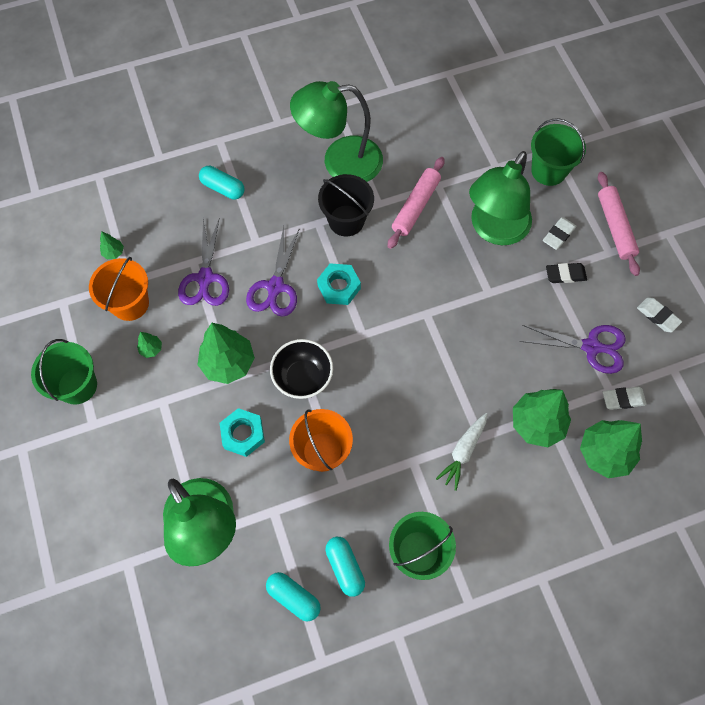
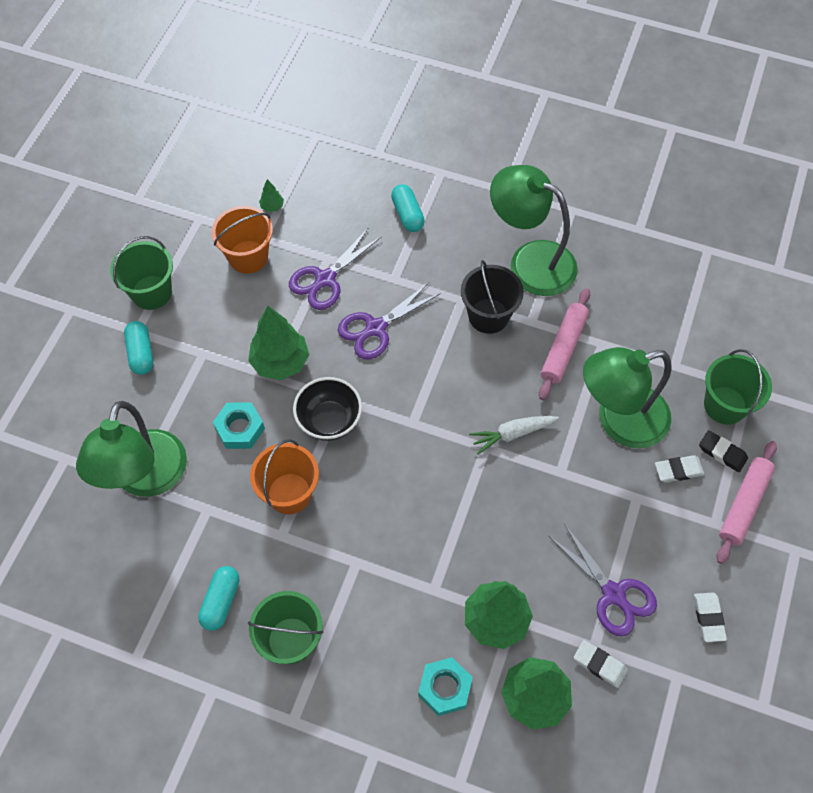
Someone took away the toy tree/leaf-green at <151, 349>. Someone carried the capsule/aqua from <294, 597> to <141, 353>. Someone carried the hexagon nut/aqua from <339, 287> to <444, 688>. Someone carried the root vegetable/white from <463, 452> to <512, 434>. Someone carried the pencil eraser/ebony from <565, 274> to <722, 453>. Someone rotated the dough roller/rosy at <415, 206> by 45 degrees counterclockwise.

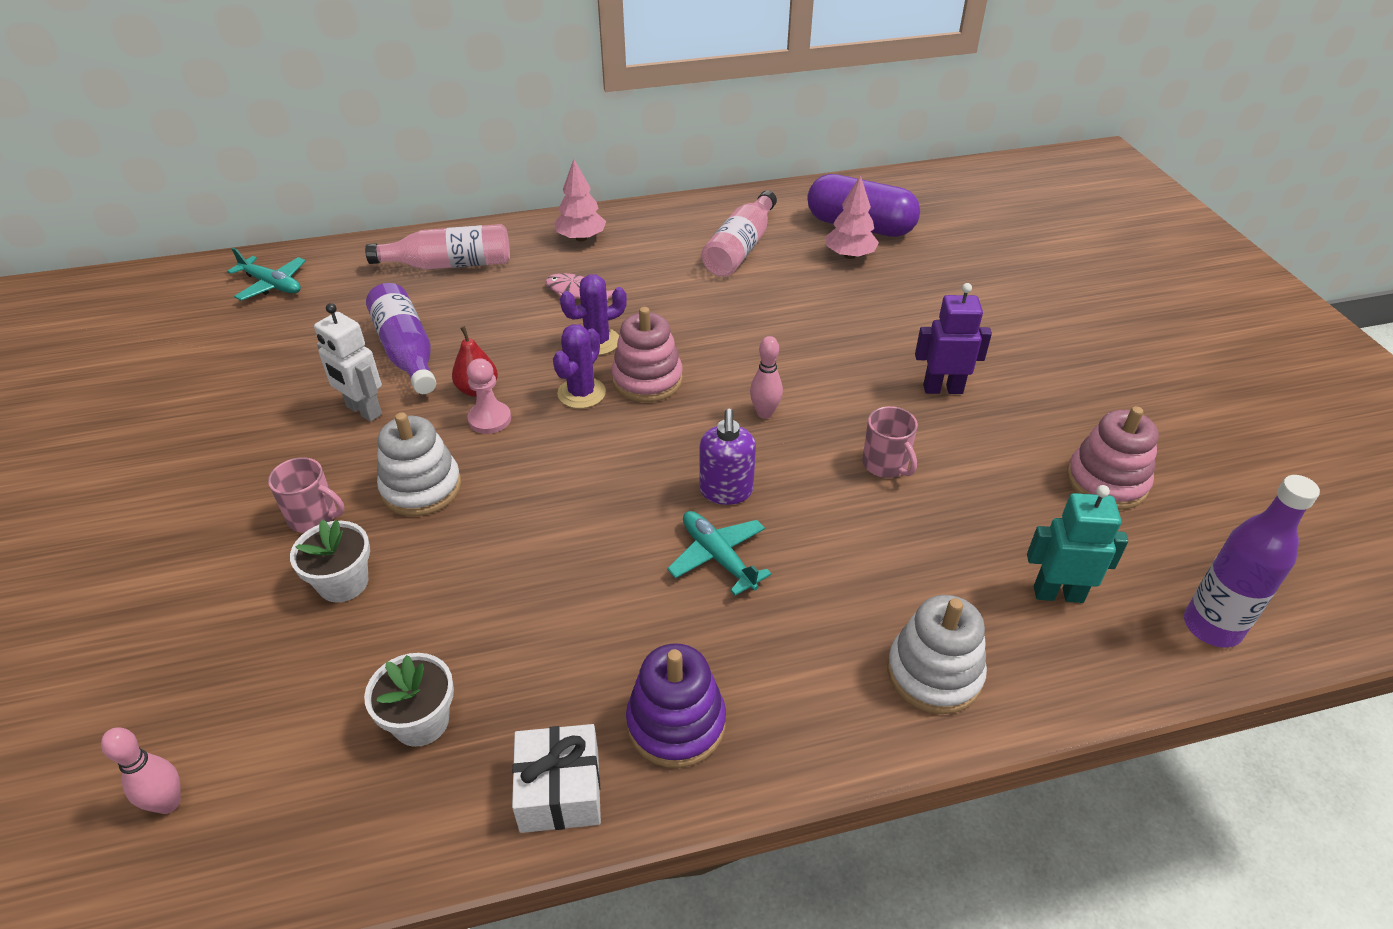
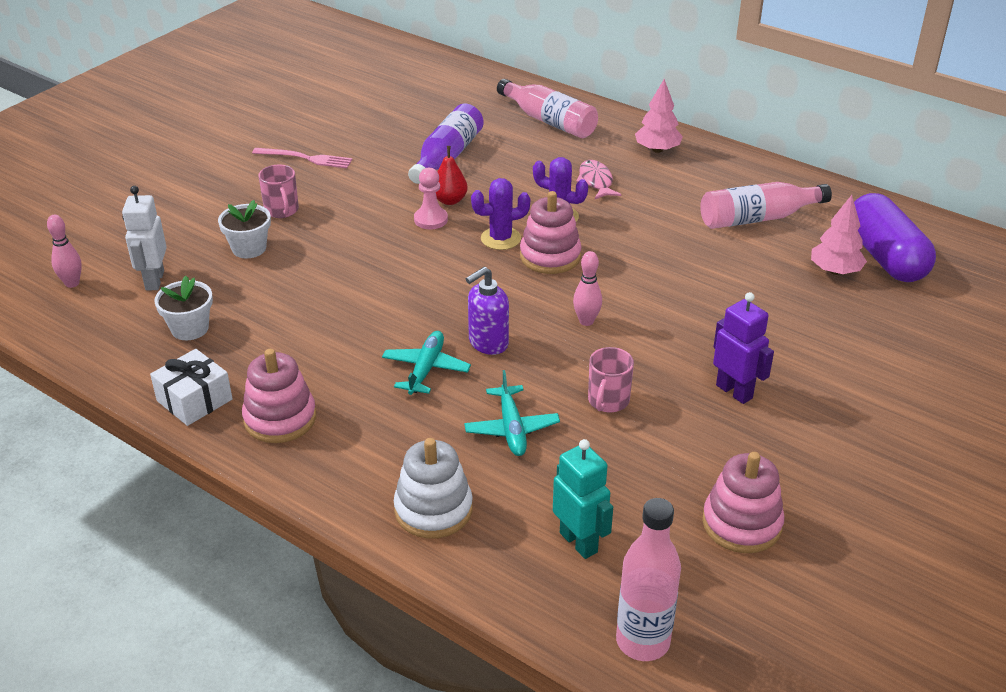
Someone took away the stacking toy/white at <421, 488>. Someone put down the table fork/rosy at <305, 158>. Someone carried the aeroplane/aqua from <272, 285> to <511, 429>. Someone carried the robot/white from <363, 411> to <154, 280>. Someone repainted the stacking toy/violet at <676, 723>, which became the stacking toy/rosy at <280, 419>. Someone repainted the drink bottle/violet at <1211, 627>, which became the drink bottle/rosy at <642, 641>.

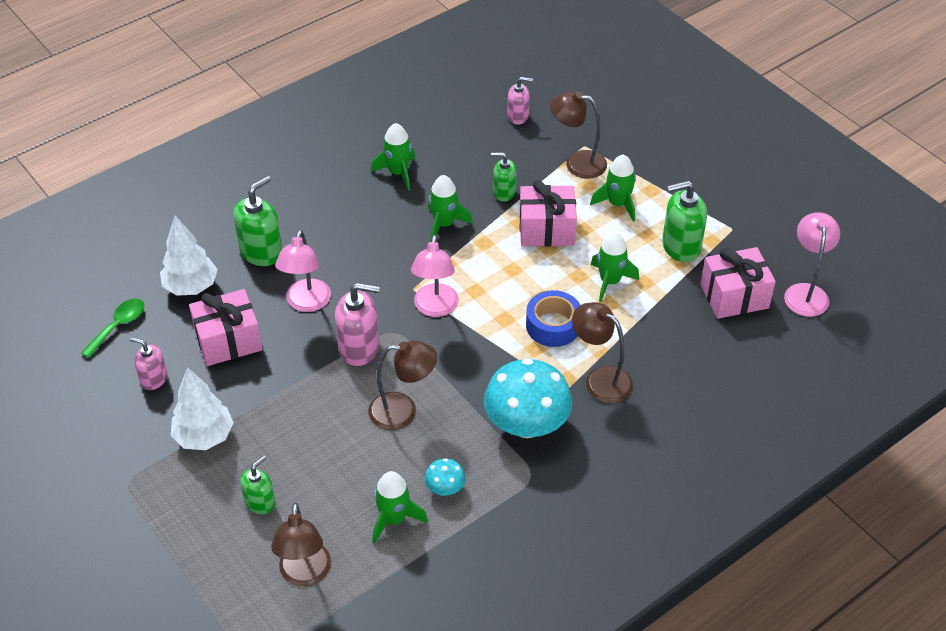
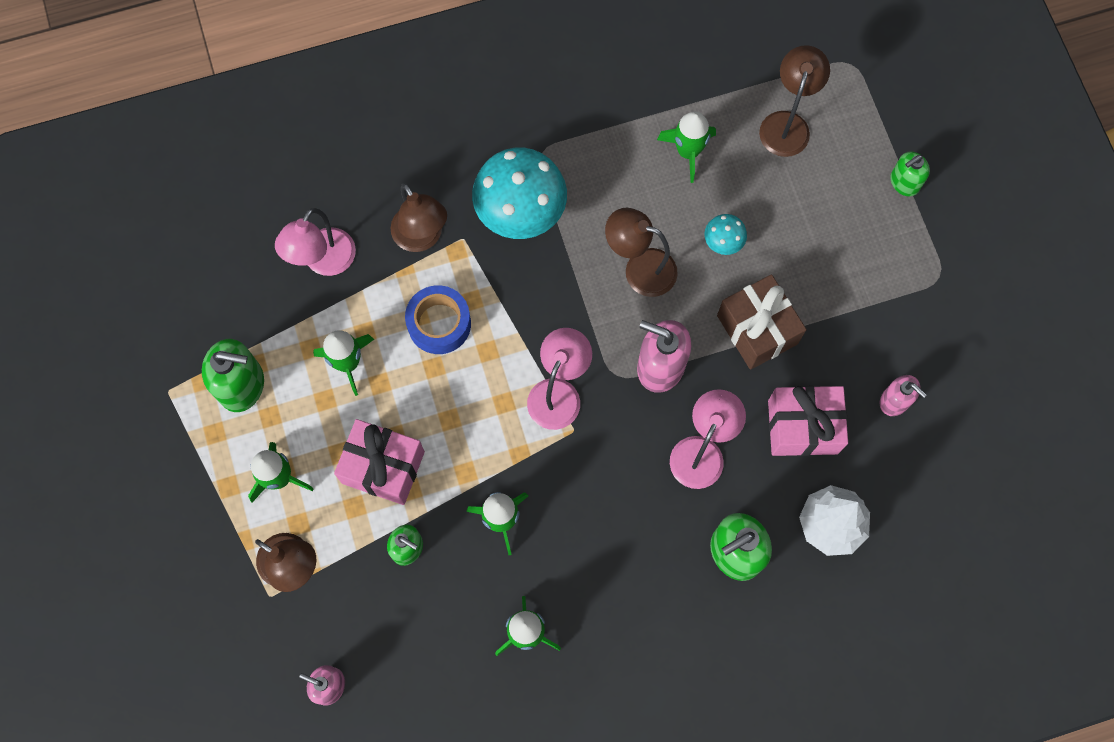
Someone took away the tablespoon/leaf-green at <118, 326>. Someone took away the toy tree/white at <204, 437>. Someone took away the wrapped gift/rosy at <734, 296>. Someone put down the wrapped gift/brown at <757, 329>. Someone carried the soap pump/leaf-green from <260, 502> to <904, 182>. Someone carried the mushroom/aqua from <445, 488> to <723, 241>. Someone carried the desk lamp/rosy from <806, 292> to <324, 262>.

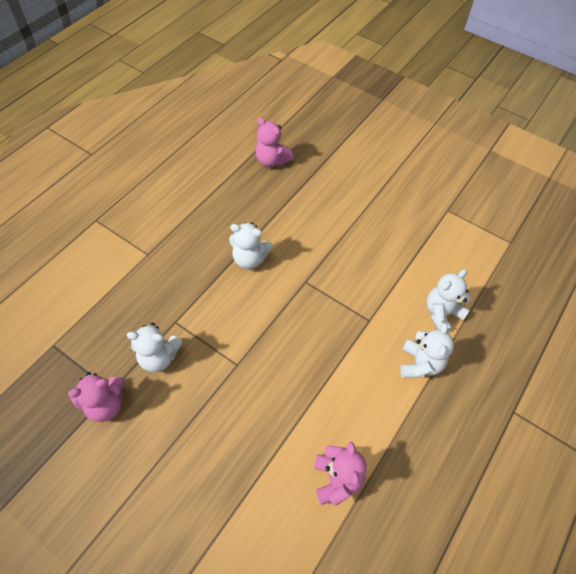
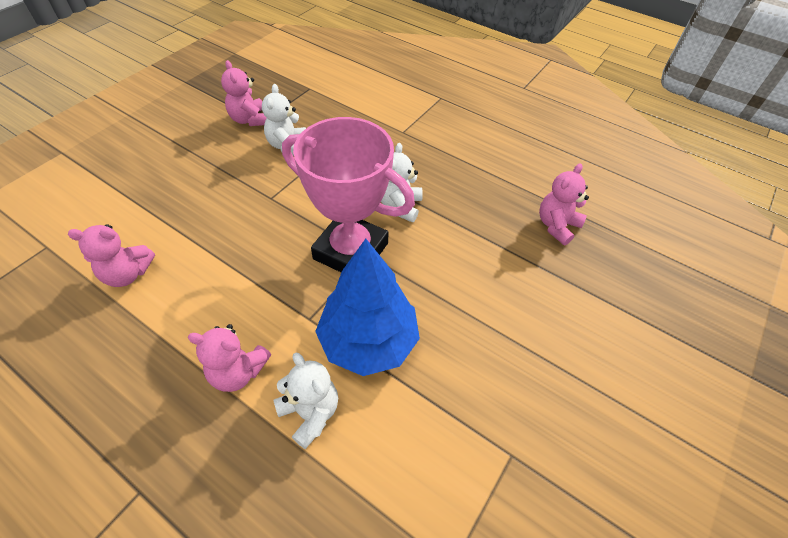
Someone put down the award cup/rosy at <351, 251>. Someone put down the toy tree/blue at <368, 341>. Someone repainted the stuffed bear/white at <420, 364>, which became the stuffed bear/rosy at <238, 372>.

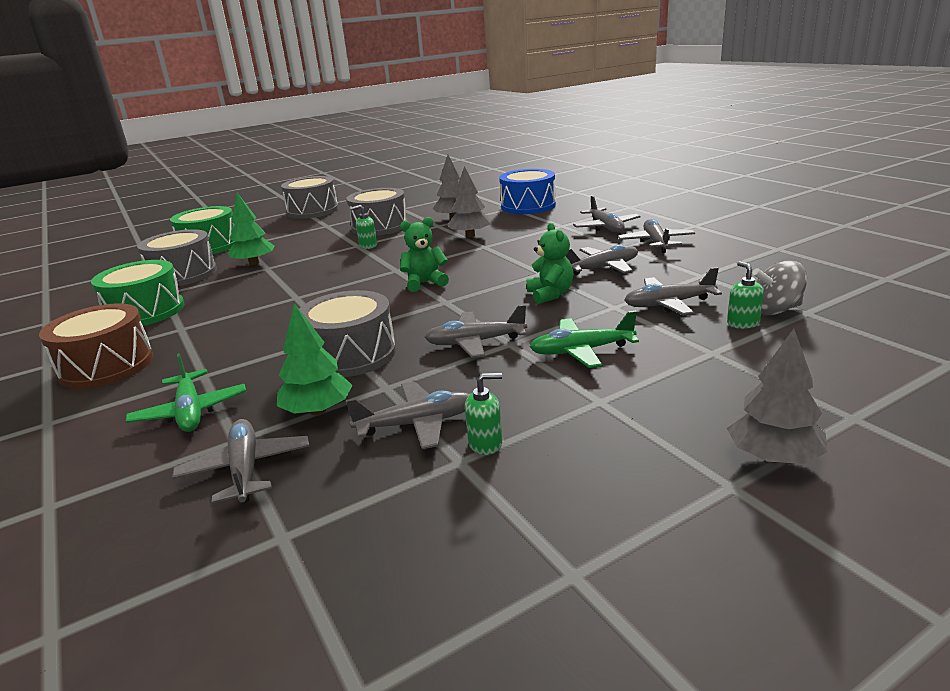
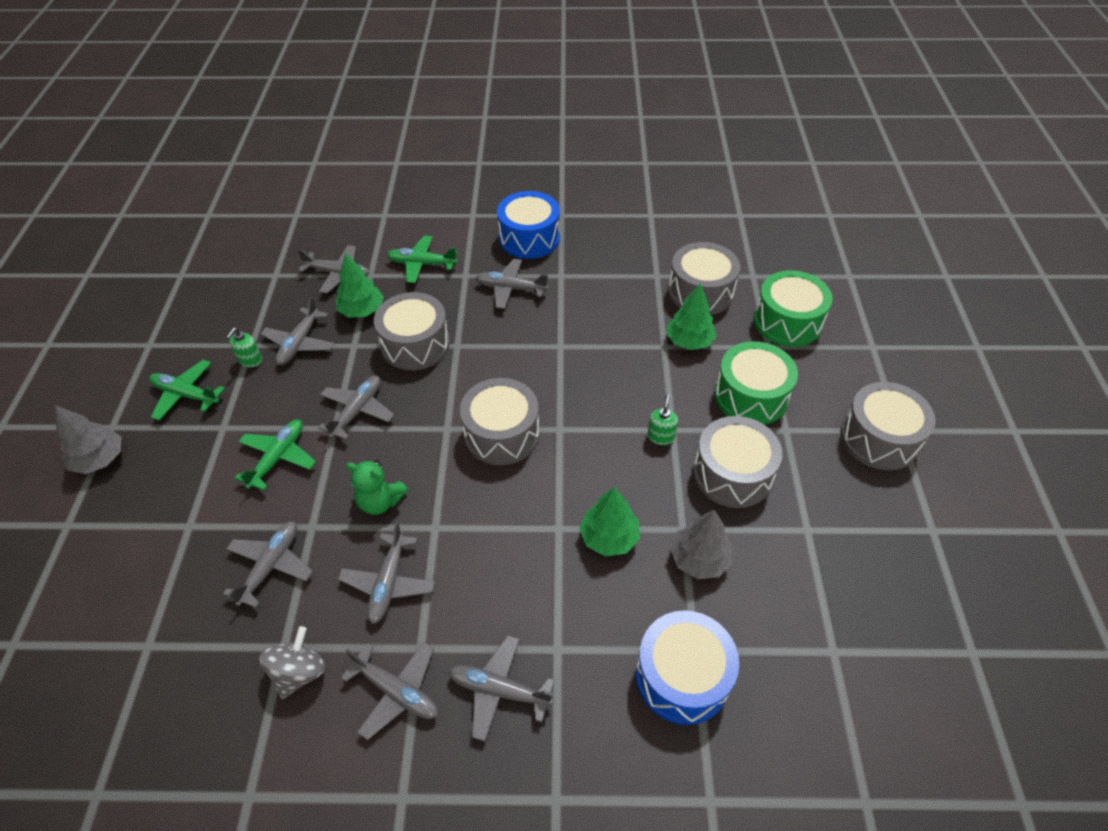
Someone took away the soap pump/leaf-green at <742, 323>. Someone put down the aeroplane/leaf-green at <186, 395>. Someone put down the aeroplane/ash-grey at <510, 289>. Someone carried the snare drum/leaf-green from <145, 312> to <751, 396>. Someone carried the toy top/ash-grey from <775, 310> to <299, 672>. Someone swapped the stuffed bear/leaf-green at <425, 283> for the snare drum/ash-grey at <501, 434>. Someone repainted the snare drum/brown at <106, 366>, which became the snare drum/blue at <529, 238>. Someone repainted the toy tree/ash-grey at <470, 235>, which became the toy tree/leaf-green at <609, 537>.

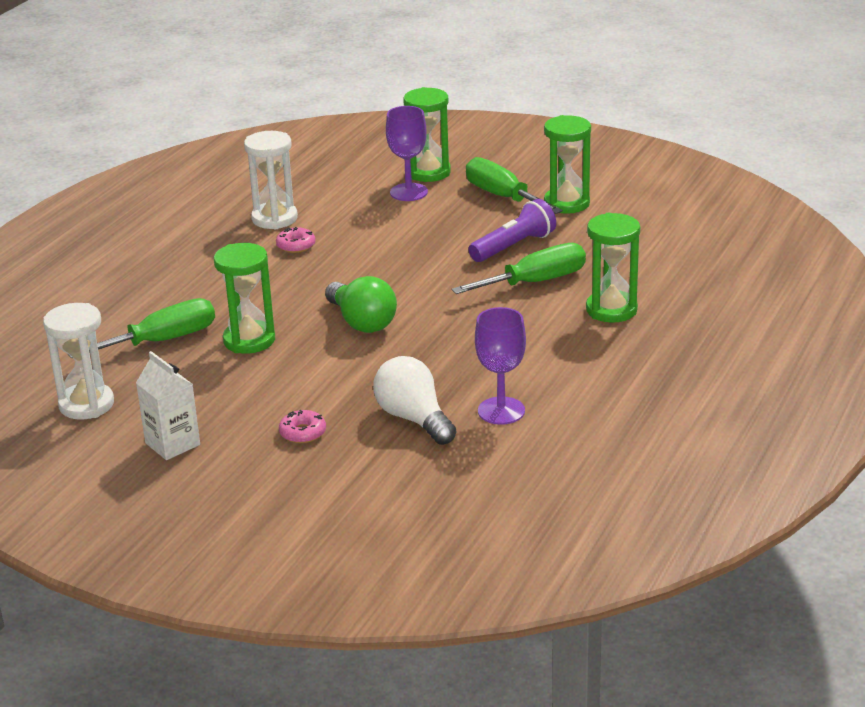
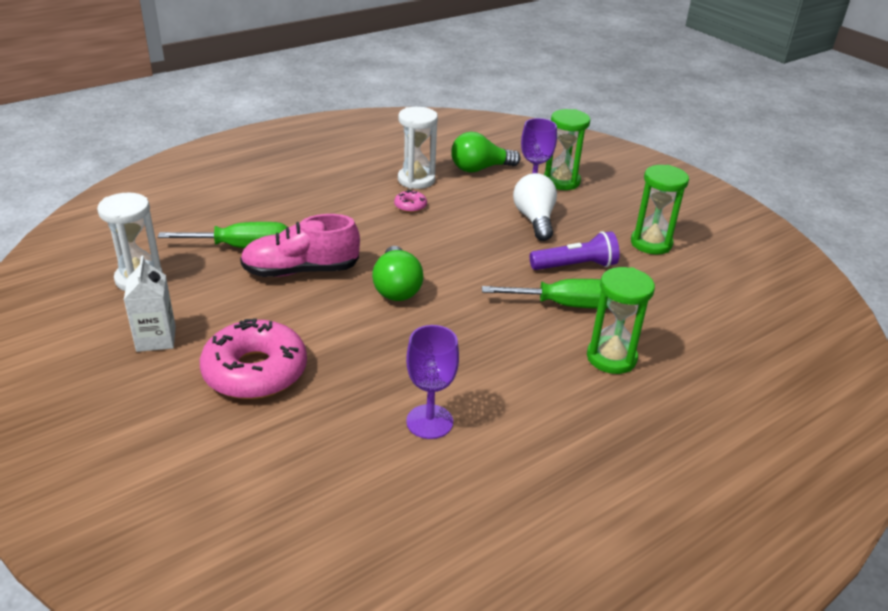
Someone took away the screwdriver/leaf-green at <502, 197>. Someone put down the bulb/leaf-green at <480, 169>. Someone carried the bulb/white from <414, 419> to <535, 220>. Someone swapped the sand timer/leaf-green at <249, 340> for the sneaker/rosy at <301, 271>. Someone scaled the glazed donut/rosy at <303, 433> by 2.37.

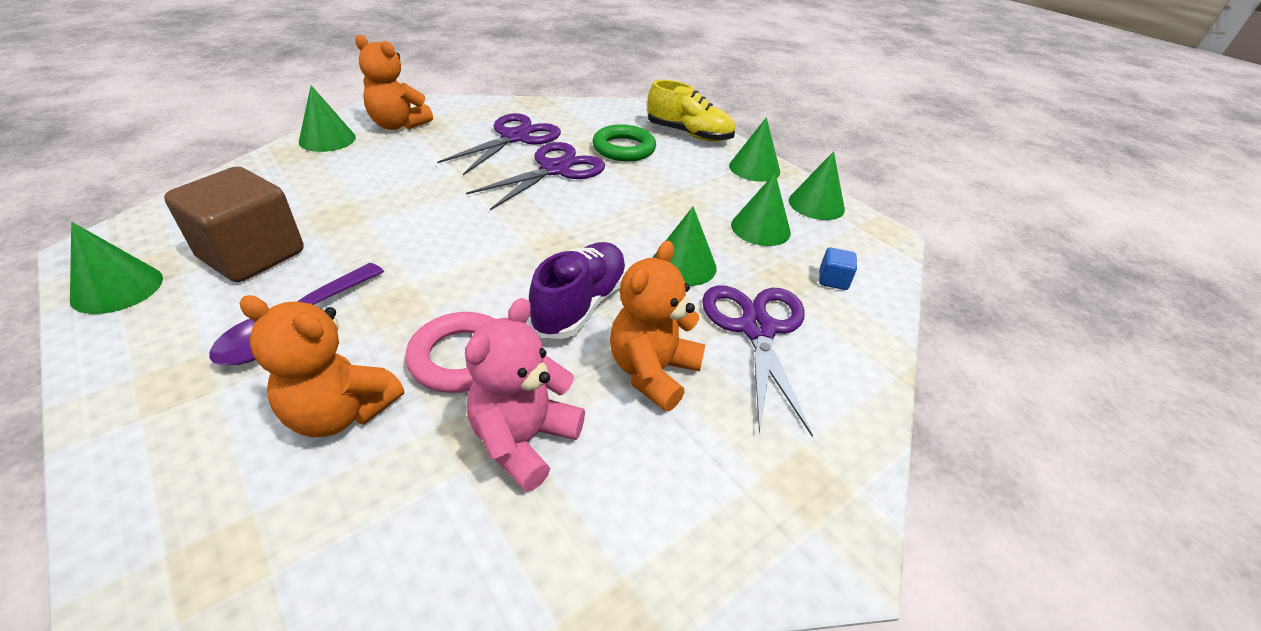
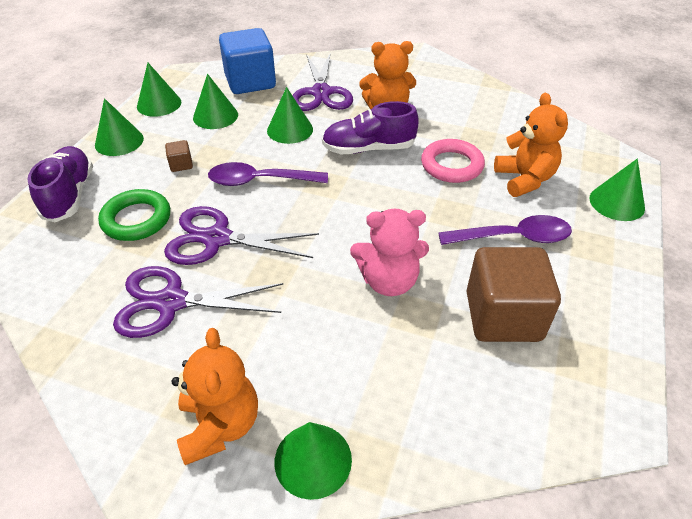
Someone put down the cube/brown at <181, 165>. Someone put down the tablespoon/violet at <260, 181>. Someone carried the cone/leaf-green from <117, 288> to <616, 203>. Someone carried the stuffed bear/rosy from <524, 440> to <388, 281>. Someone repainted the sneaker/golden at <689, 134>, which became the sneaker/violet at <70, 195>. Someone rotated the pair of scissors/violet at <757, 329> by 60 degrees counterclockwise. Someone scaled the cube/blue at <833, 280> by 2.44.

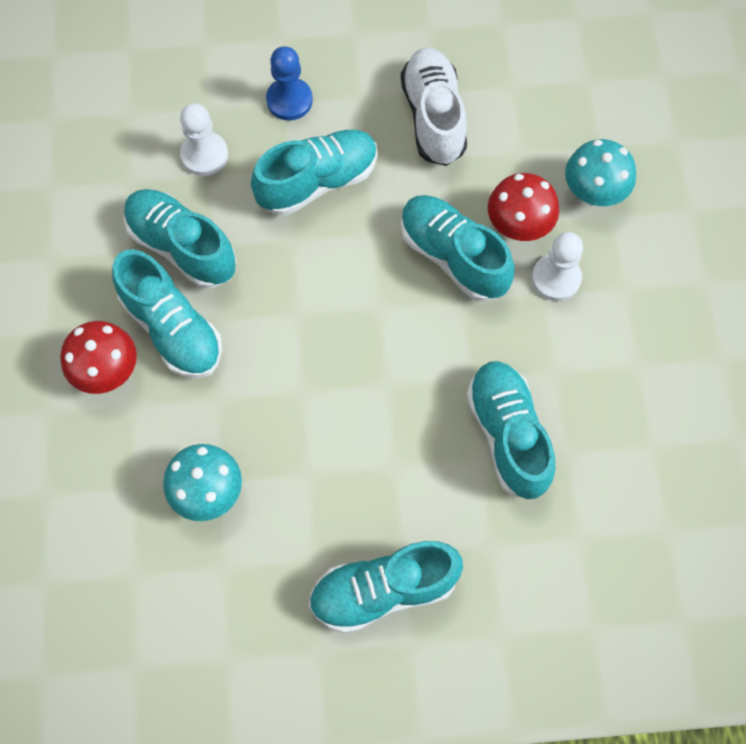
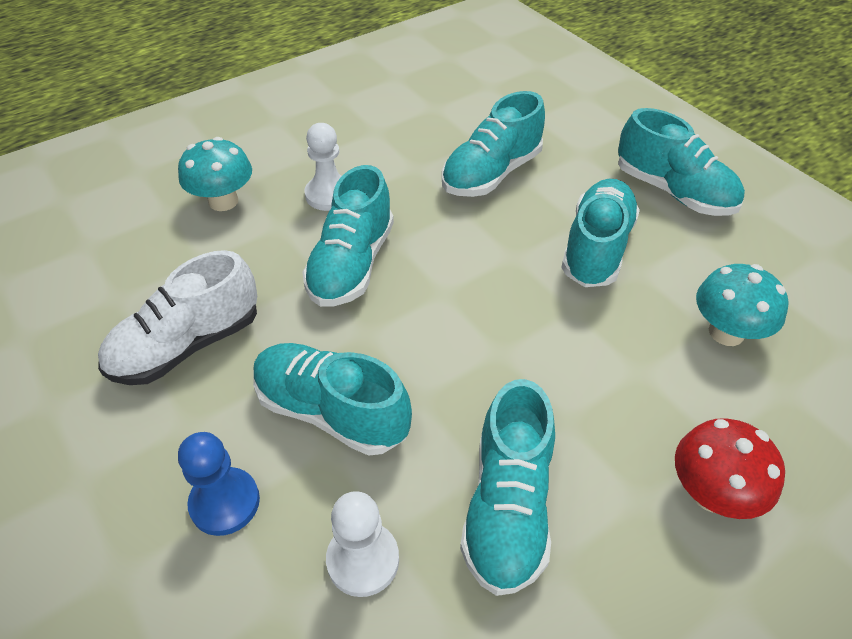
Someone took away the mushroom/scarlet at <519, 225>. Someone carried the sneaker/aqua from <172, 328> to <596, 248>.

